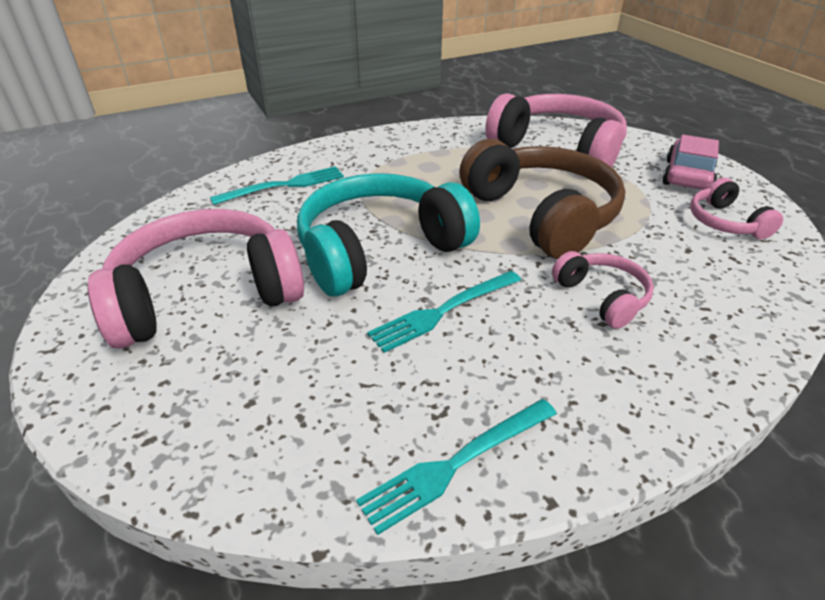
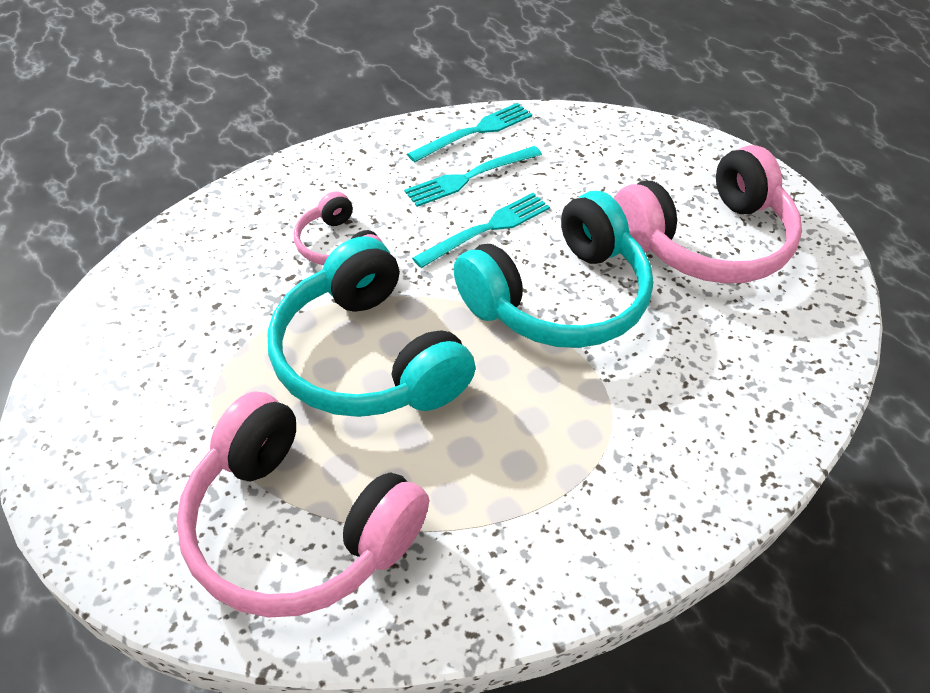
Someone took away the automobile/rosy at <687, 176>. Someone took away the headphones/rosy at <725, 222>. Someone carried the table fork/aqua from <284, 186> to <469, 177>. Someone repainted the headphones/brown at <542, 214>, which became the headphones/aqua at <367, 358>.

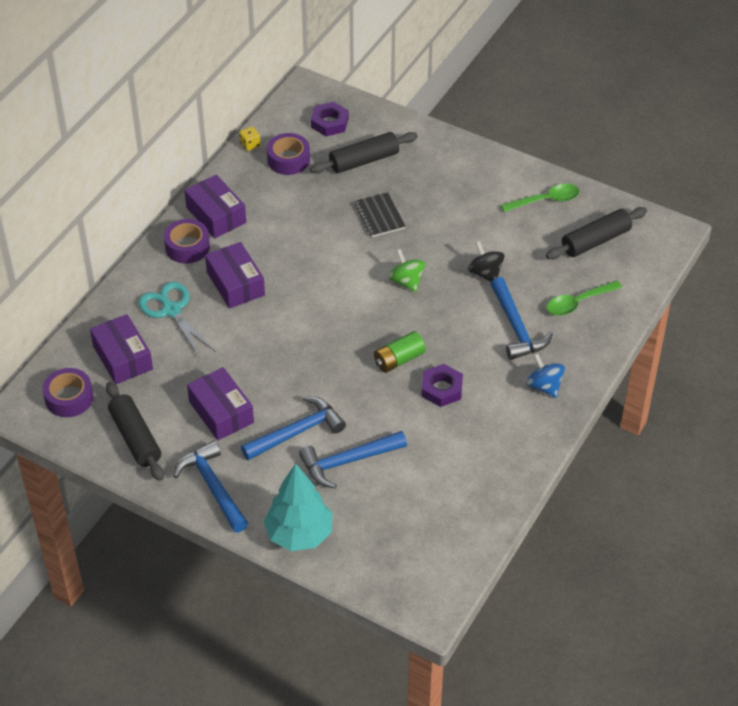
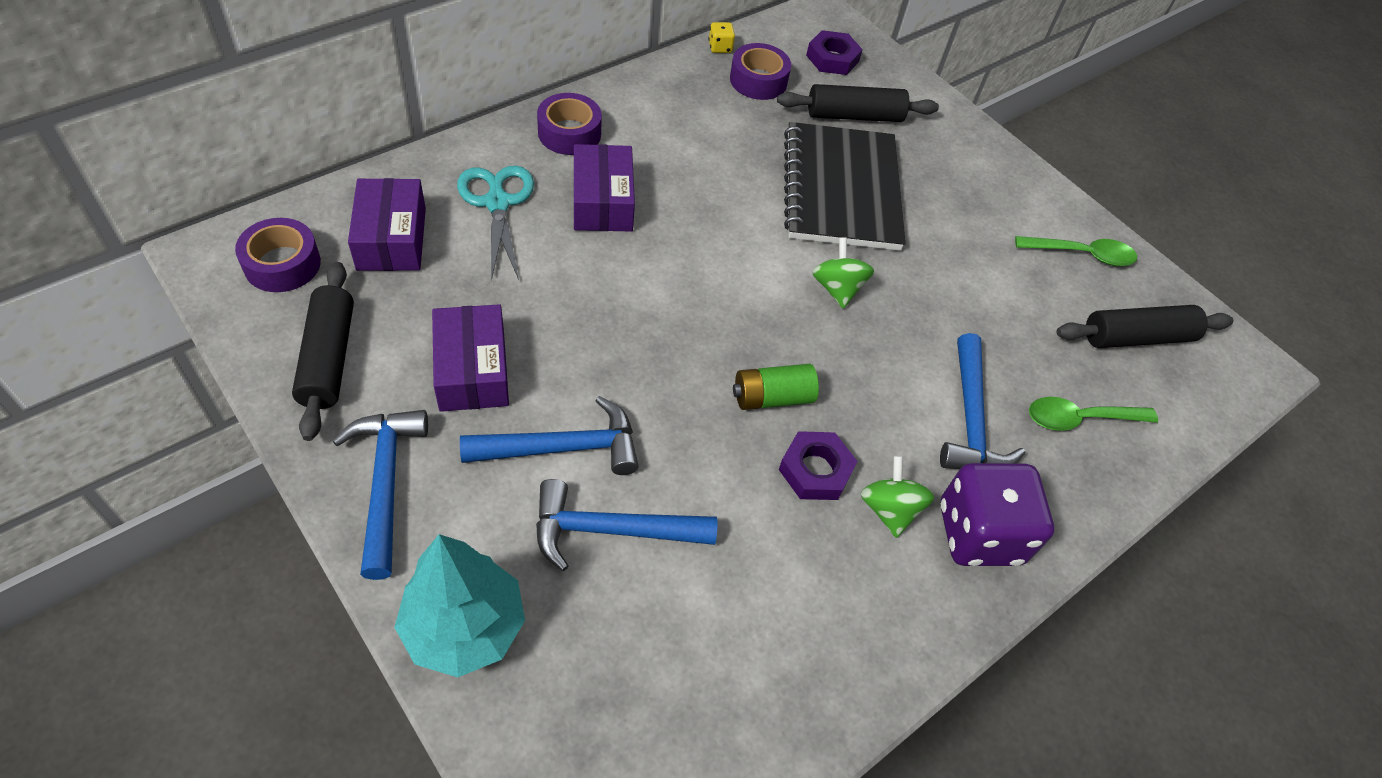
Someone took away the parcel/violet at <216, 215>. Someone took away the toy top/ebony at <485, 273>. Someone put down the toy top/leaf-green at <889, 509>. Someone swapped the toy top/blue at <544, 386> for the die/violet at <979, 533>. Someone scaled the exercise book/ebony at <379, 216> by 2.14.

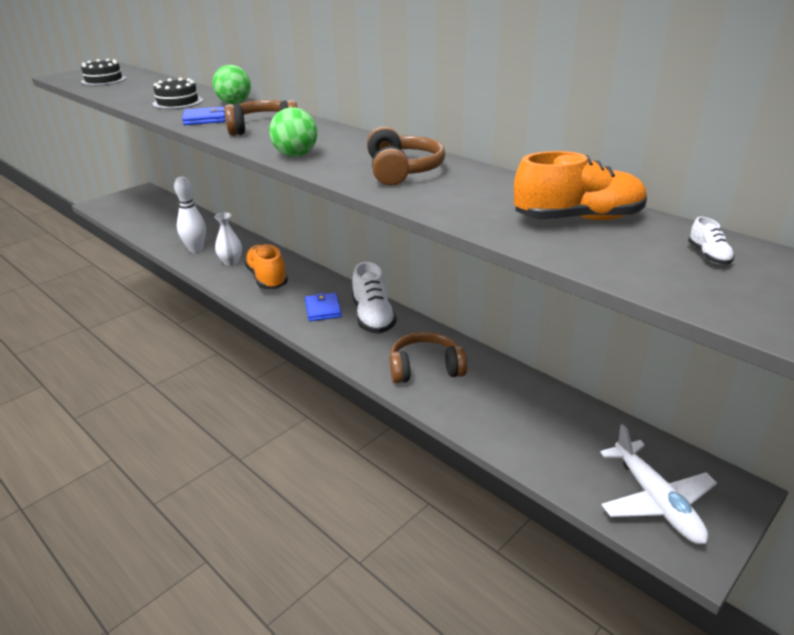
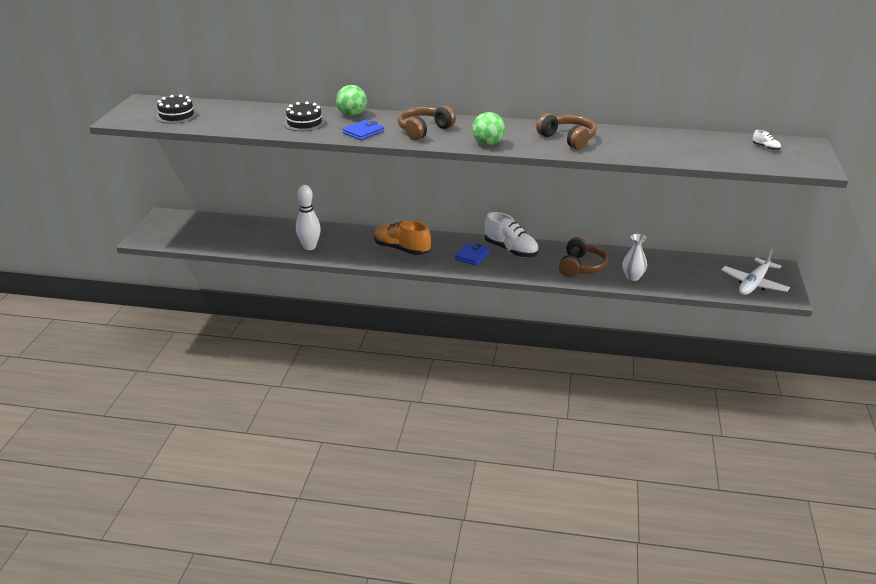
Someone took away the sneaker/orange-coloured at <578, 219>. Someone carried the vase/white from <231, 262> to <633, 277>. Someone rotated the billfold/blue at <323, 309> by 75 degrees clockwise. Someone rotated the headphones/brown at <425, 368> by 150 degrees clockwise. Someone rotated the aeroplane/white at <655, 501> by 90 degrees clockwise.

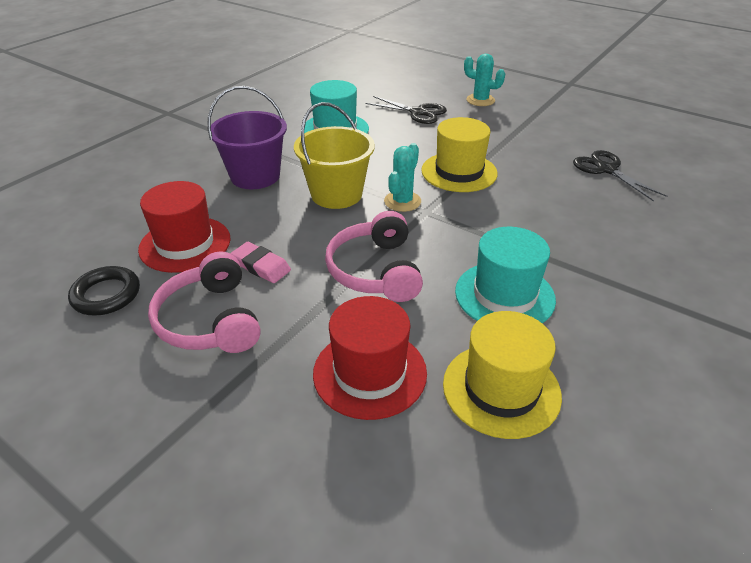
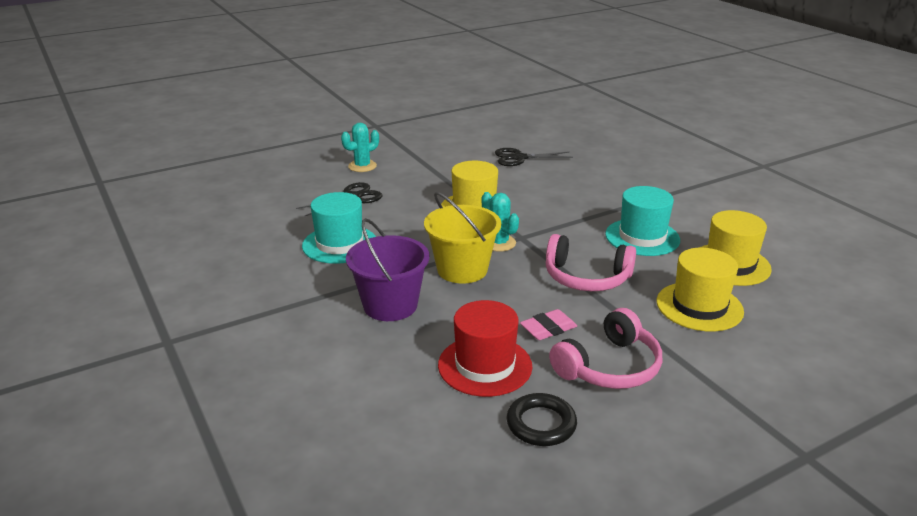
Someone repainted the hat/scarlet at <370, 373>, which became the hat/golden at <699, 306>. Someone rotated the headphones/rosy at <210, 320> by 45 degrees counterclockwise.

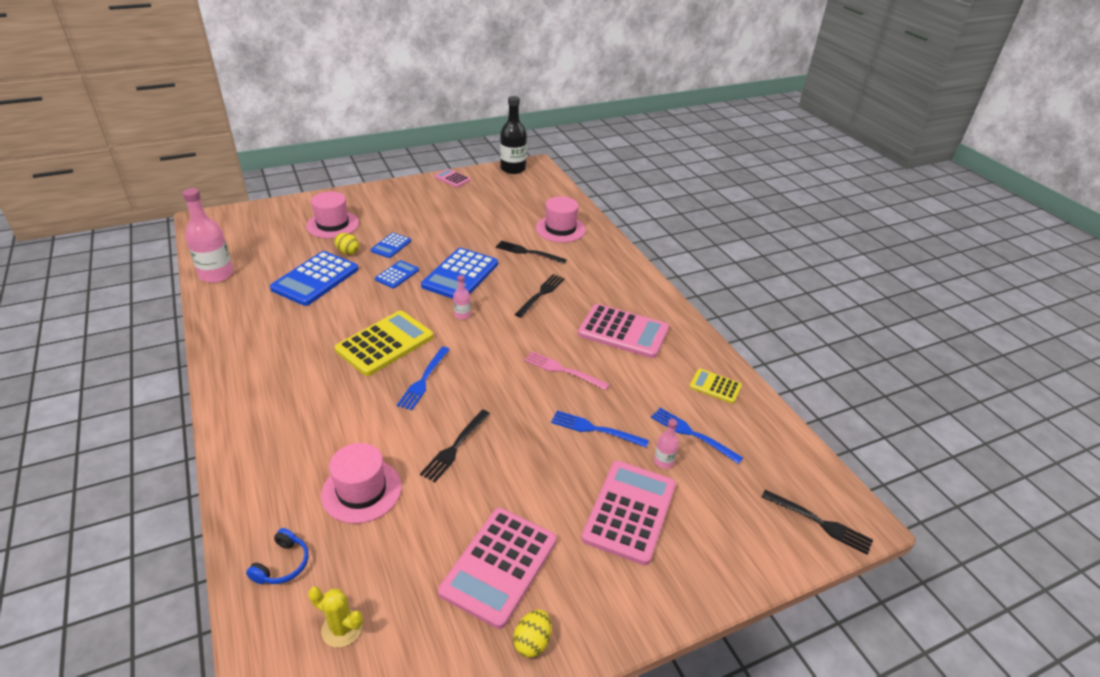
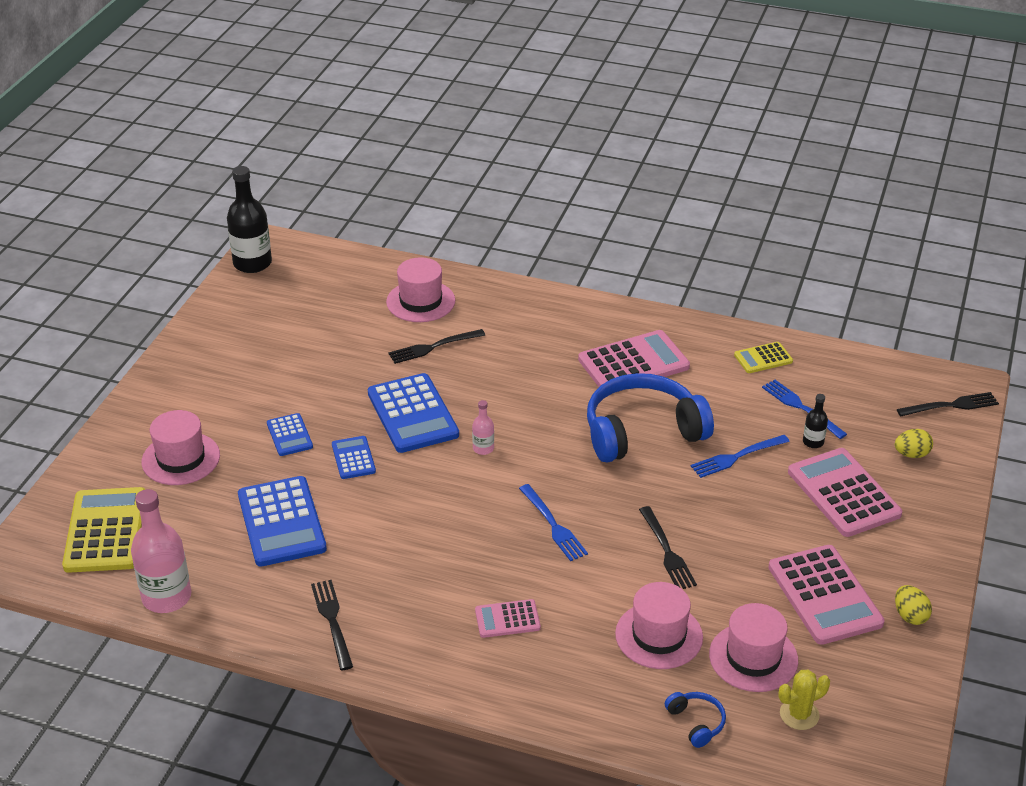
Someone put down the hat/rosy at <753, 657>. Someone carried the egg shape/golden from <348, 252> to <911, 454>. Someone carried the adding machine/golden from <385, 343> to <106, 531>. Someone carried the adding machine/rosy from <452, 178> to <507, 619>. Someone carried the table fork/ebony from <541, 294> to <332, 620>. Someone swapped the table fork/rosy at <562, 370> for the headphones/blue at <642, 431>. Someone repainted the drink bottle/rosy at <664, 461>, which became the drink bottle/ebony at <813, 442>. Someone rotated the table fork/blue at <692, 434> by 60 degrees clockwise.

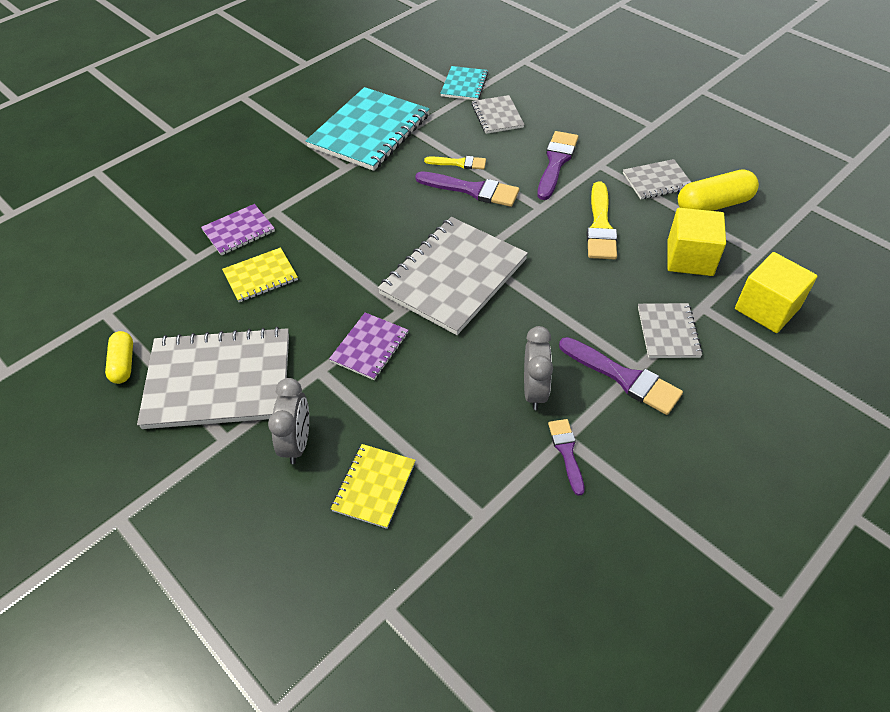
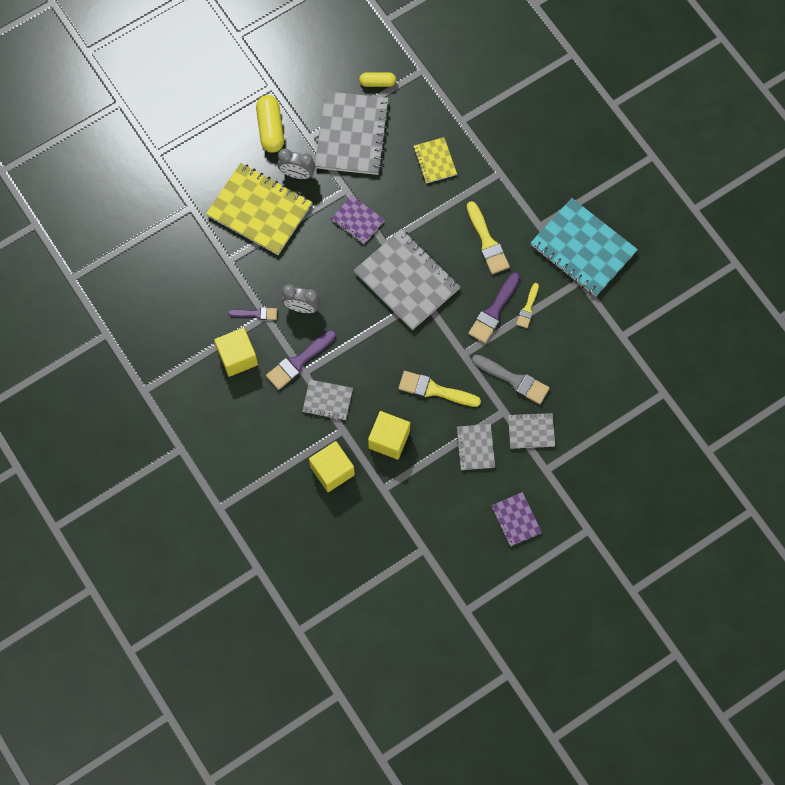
Someone took away the exercise book/aqua at <464, 85>. Someone put down the cube/golden at <237, 357>. Someone put down the paint brush/golden at <487, 242>. Someone carried the exercise book/violet from <239, 231> to <515, 519>. Someone carried the exercise book/ash-grey from <497, 116> to <531, 431>. Someone carried the capsule/golden from <713, 205> to <270, 129>. Someone repainted the paint brush/violet at <556, 162>, which became the paint brush/ash-grey at <514, 380>. Someone scaled the exercise book/golden at <374, 486> by 1.97.

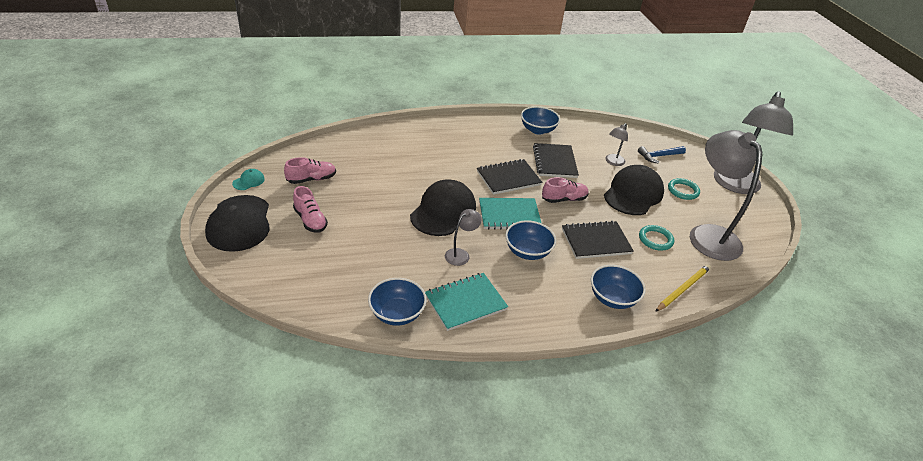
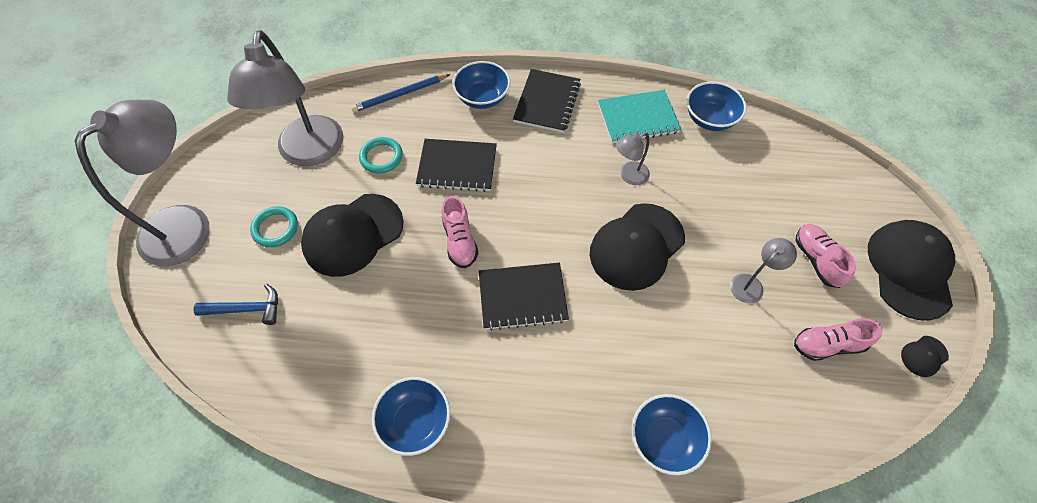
Someone took away the exercise book/aqua at <509, 215>. Someone carried the serving bowl/blue from <527, 251> to <664, 439>. Someone carried the exercise book/ebony from <554, 162> to <547, 102>. Someone carried the desk lamp/ash-grey from <613, 162> to <751, 284>. Someone repainted the cap/aqua at <248, 181>, which became the cap/ebony at <924, 356>. Someone repainted the wooden pencil/golden at <683, 289>, which became the wooden pencil/blue at <400, 95>. Someone rotated the sneaker/rosy at <564, 199> by 105 degrees counterclockwise.

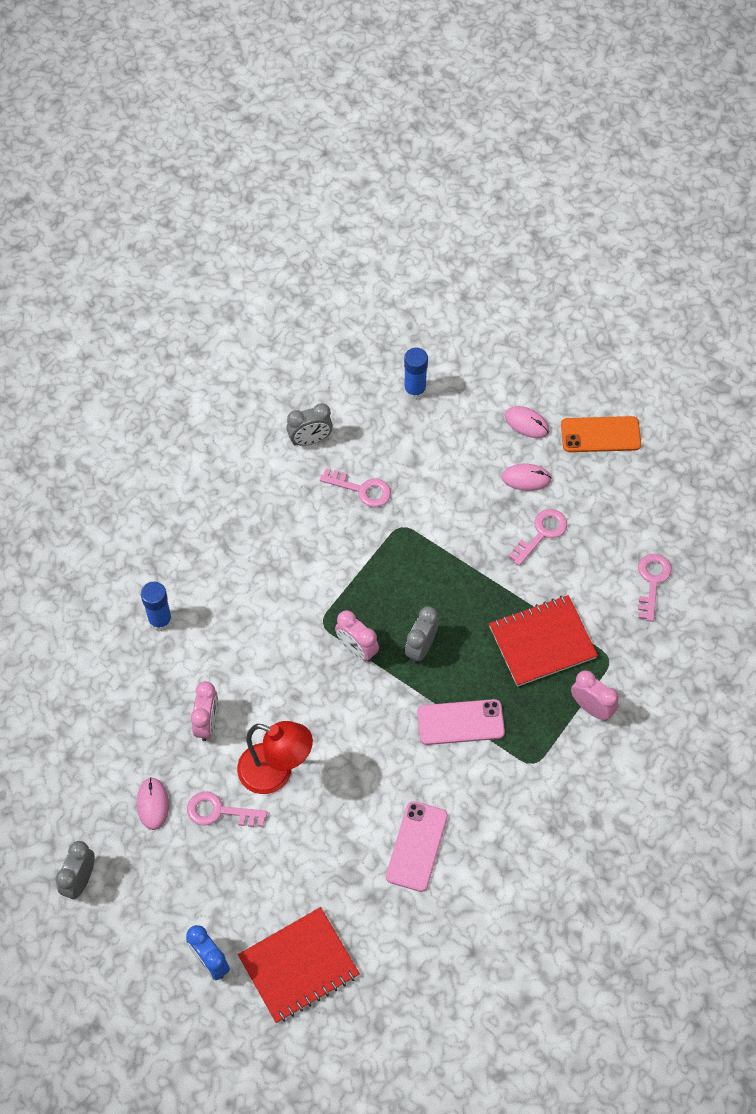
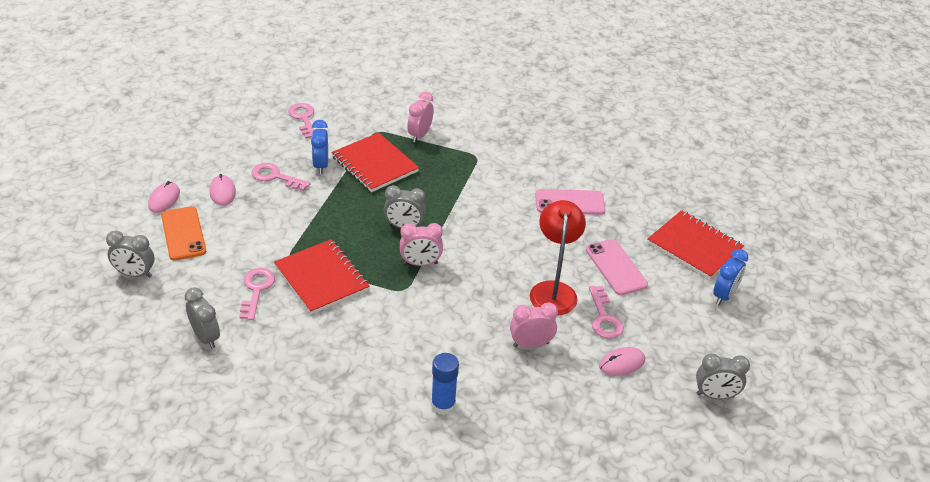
Someone put down the exercise book/scarlet at <322, 278>. Someone put down the clock/blue at <321, 165>. Someone carried the mobile phone/rosy from <460, 722> to <615, 267>. Someone carried the mobile phone/orange-coloured from <600, 435> to <183, 233>. Someone swapped the stick of glue/blue at <415, 390> for the clock/ash-grey at <135, 274>. Someone rotated the clock/rosy at <357, 649> by 60 degrees clockwise. Someone rotated the latchkey/rosy at <652, 581> by 75 degrees clockwise.

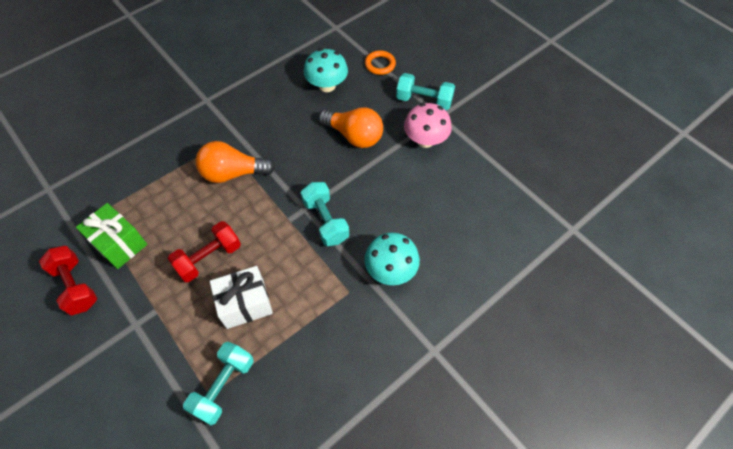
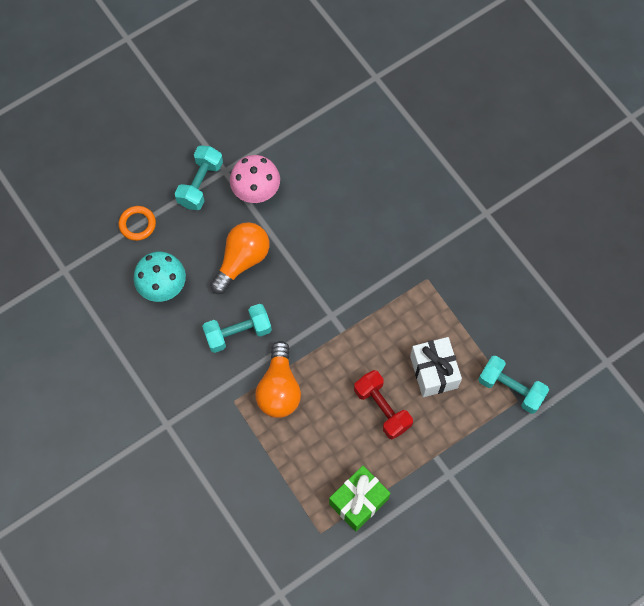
Someone took away the dumbbell/scarlet at <76, 286>. Someone took away the mushroom/aqua at <391, 270>. Someone carried the dumbbell/aqua from <325, 221> to <238, 333>.

